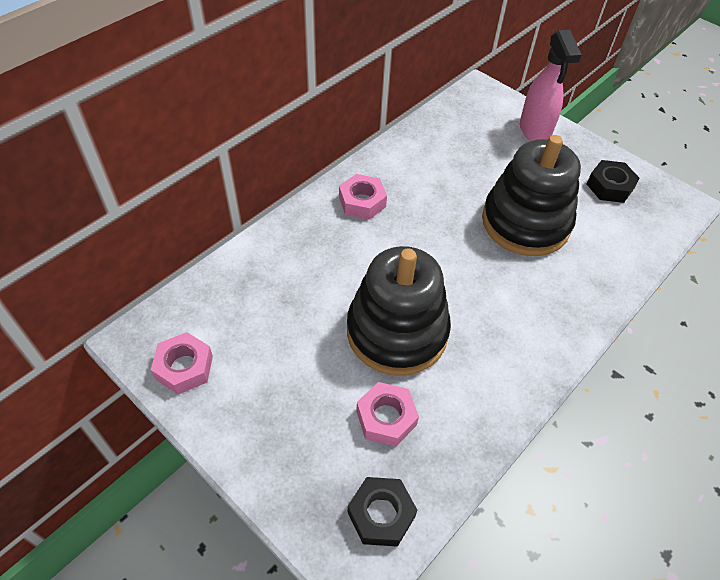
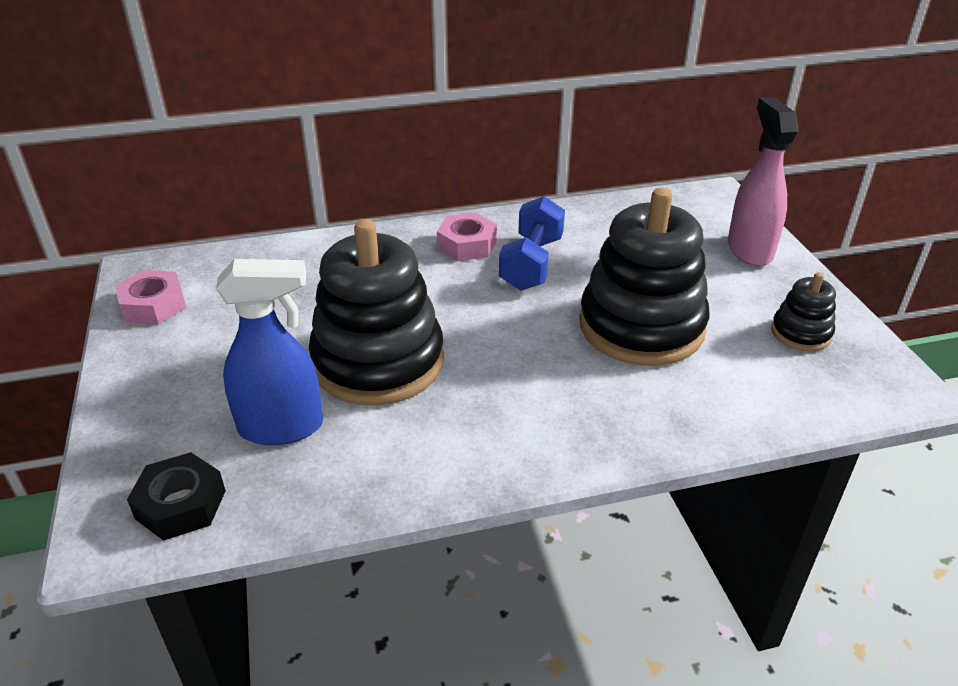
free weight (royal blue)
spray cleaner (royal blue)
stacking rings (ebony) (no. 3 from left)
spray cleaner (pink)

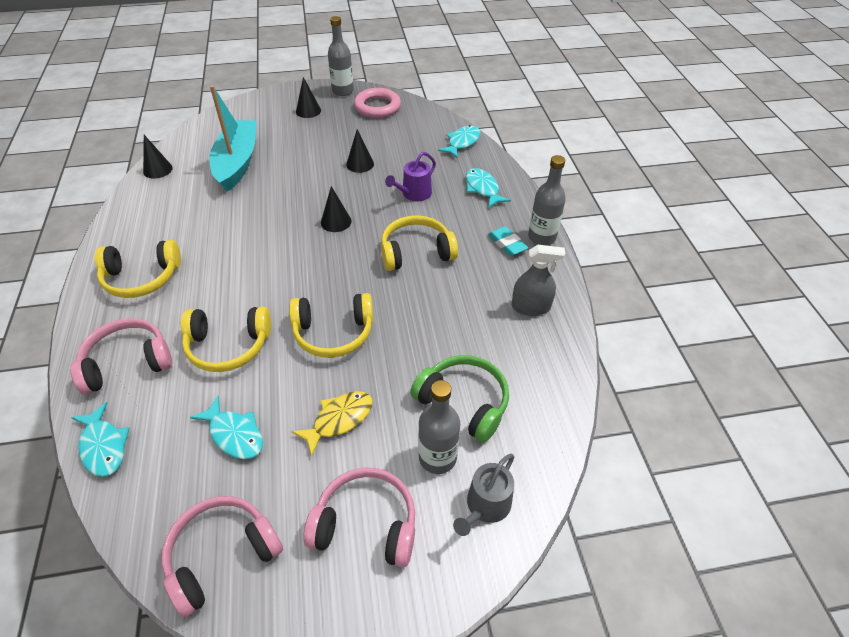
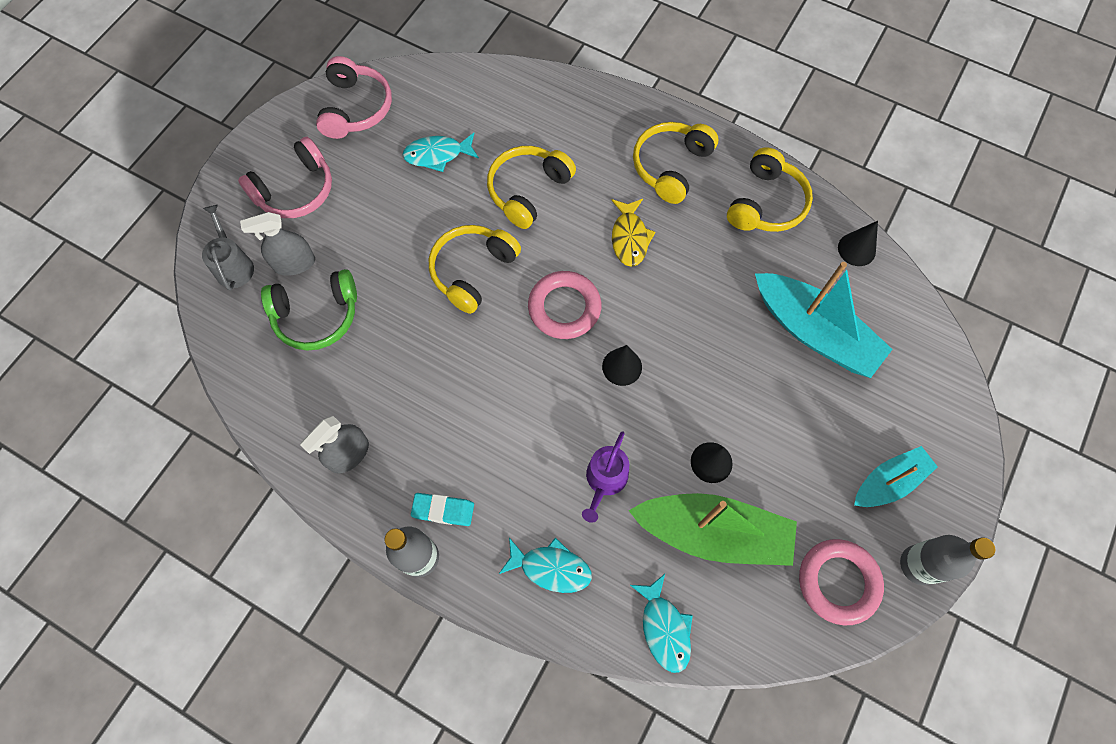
over-ear headphones (pink) (no. 1 from left in the first image)
fish figure (turquoise) (no. 1 from left in the first image)
hoop (pink) (no. 1 from left)
sailboat (green)
fish figure (golden)
over-ear headphones (golden) (no. 4 from left)
sailboat (turquoise) (no. 2 from left)
spray cleaner (ash-grey) (no. 1 from left)
sprinkling can (violet)

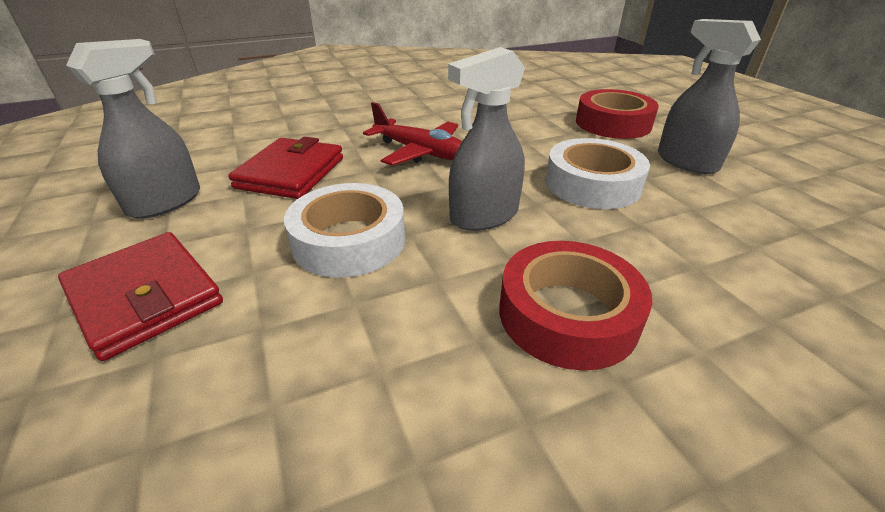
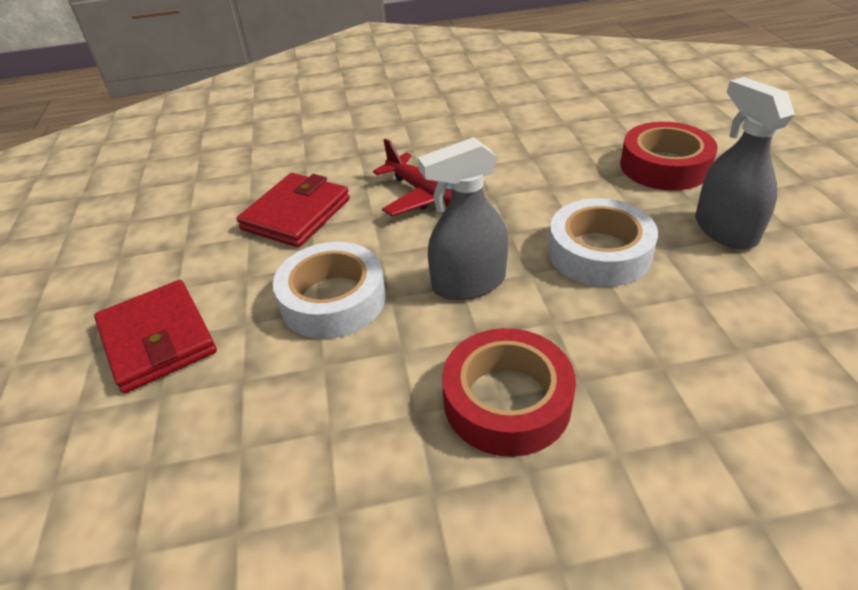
spray cleaner (ash-grey) (no. 1 from left in the first image)

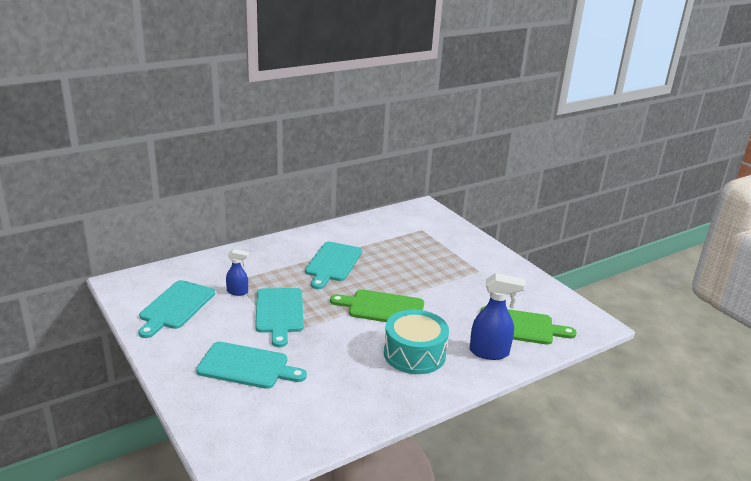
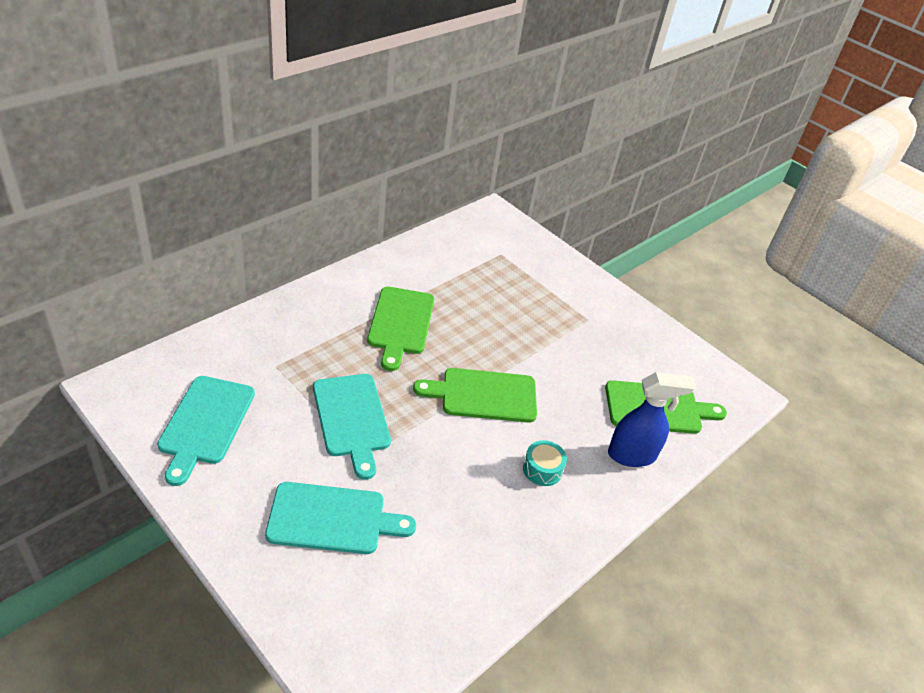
spray cleaner (royal blue) (no. 1 from left in the first image)
chopping board (green) (no. 1 from left)
drum (turquoise)

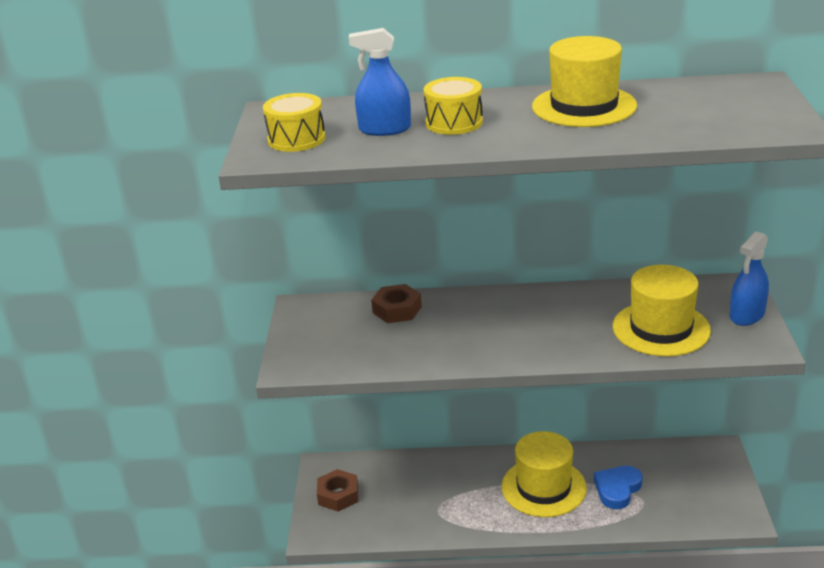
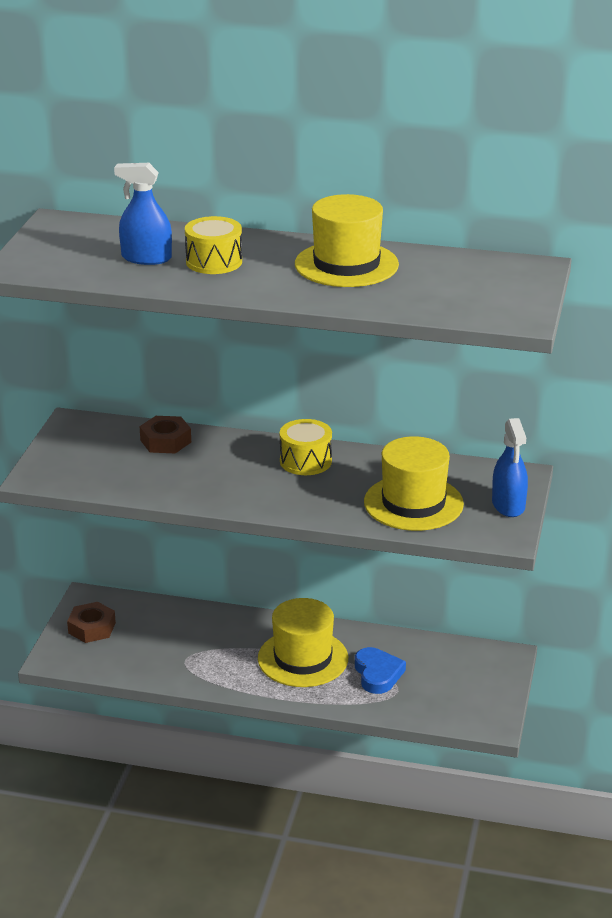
drum (golden) (no. 2 from left)
heart (royal blue)
spray cleaner (royal blue) (no. 2 from left)

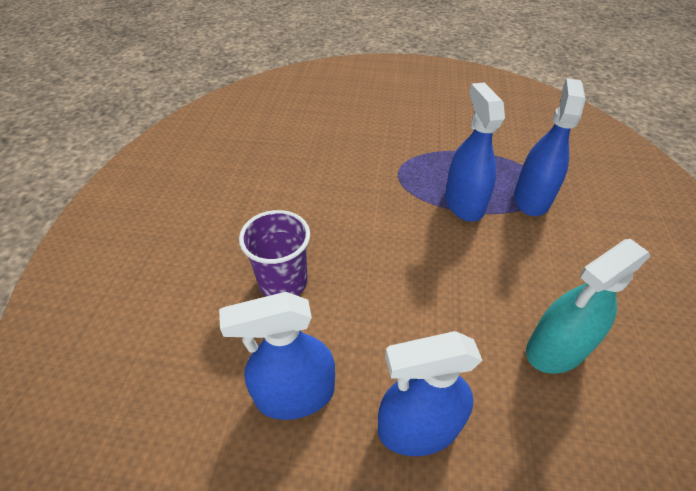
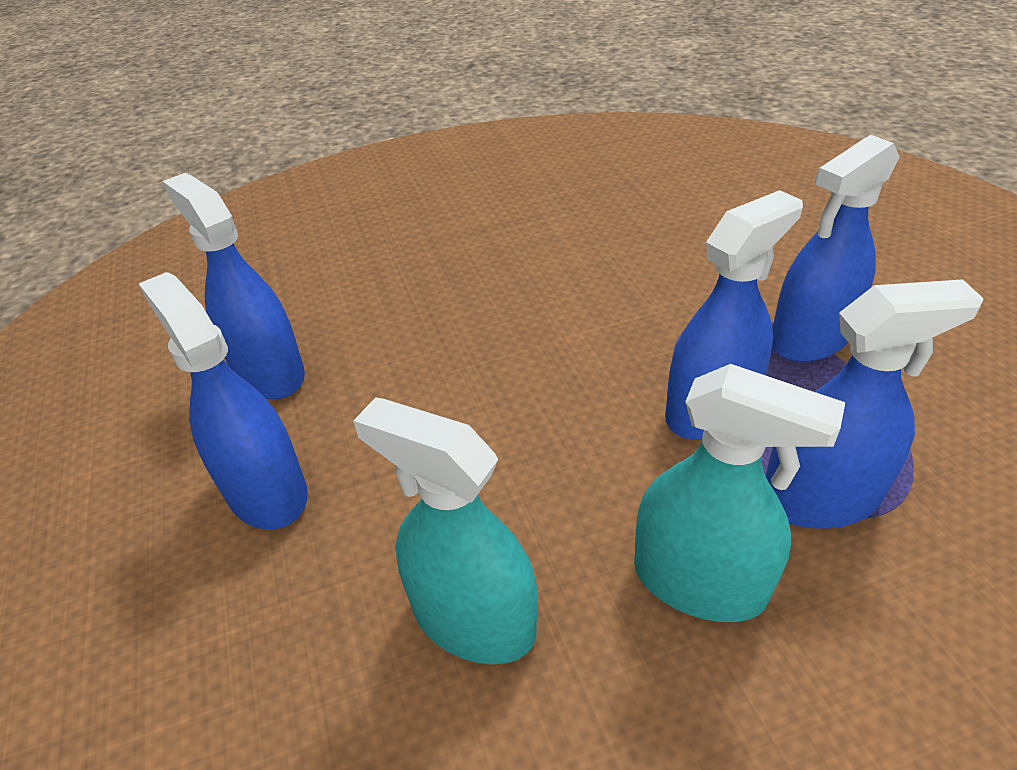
beaker (violet)
spray cleaner (turquoise) (no. 2 from left)
spray cleaner (royal blue) (no. 4 from left)

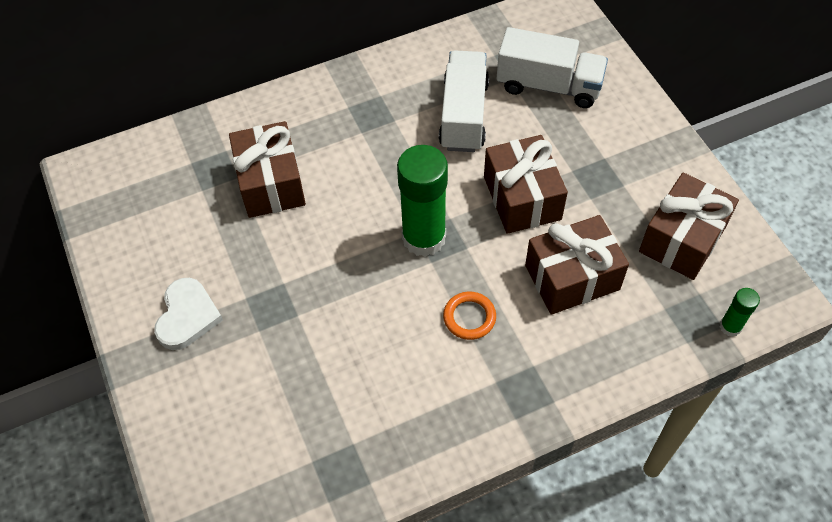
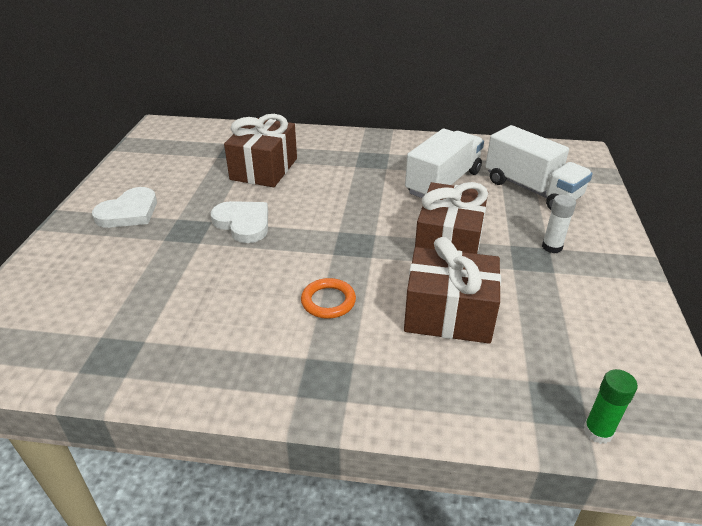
glue stick (green) (no. 1 from left in the first image)
gift (brown) (no. 4 from left in the first image)
heart (pure white) (no. 2 from left)
glue stick (pure white)

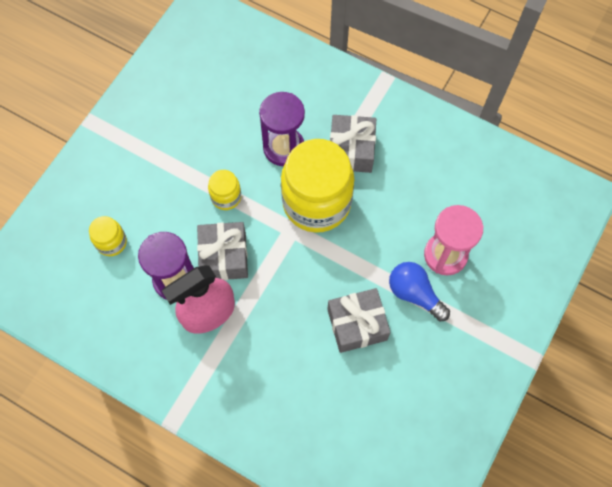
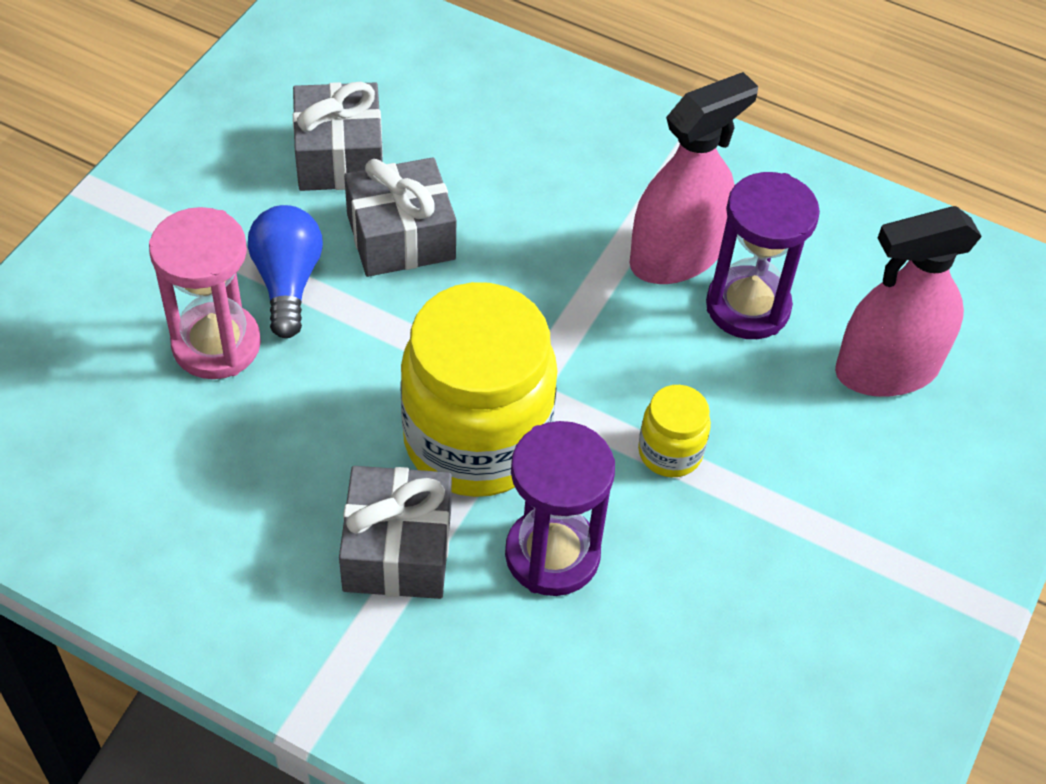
gift (ash-grey) (no. 1 from left)
spray cleaner (pink) (no. 2 from left)
bulb (royal blue)

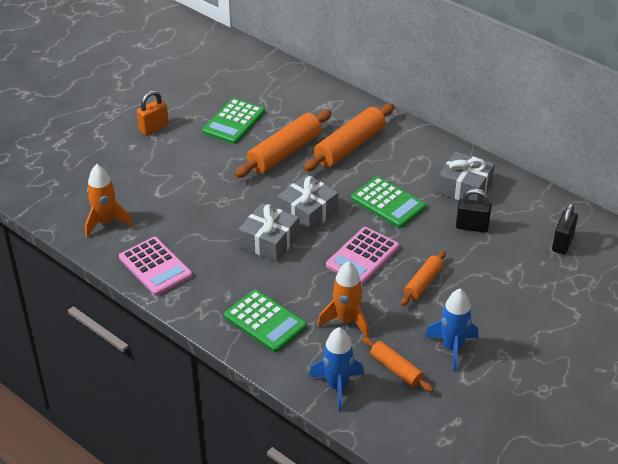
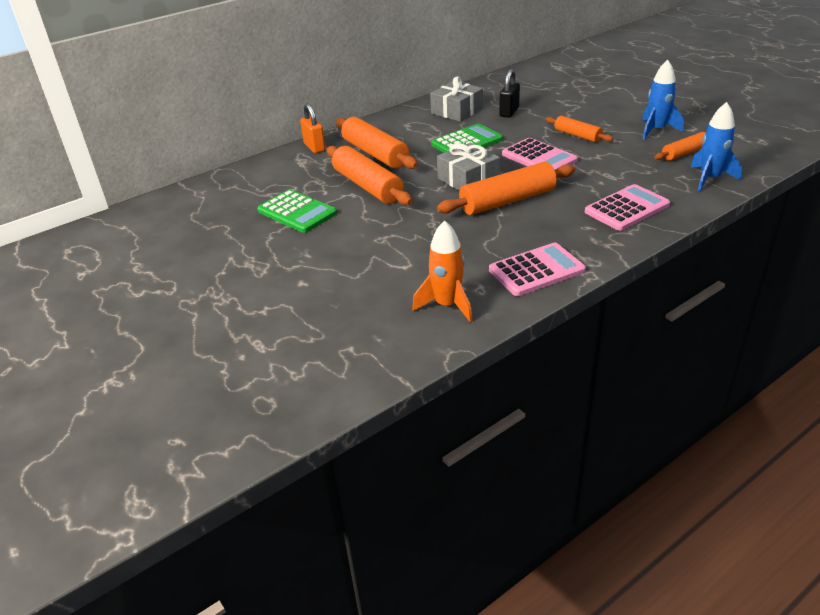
spaceship (orange) (no. 2 from left in the first image)
padlock (ebony) (no. 2 from left in the first image)
padlock (orange)
pastry roller (orange) (no. 3 from left)
calculator (pink) (no. 3 from left)

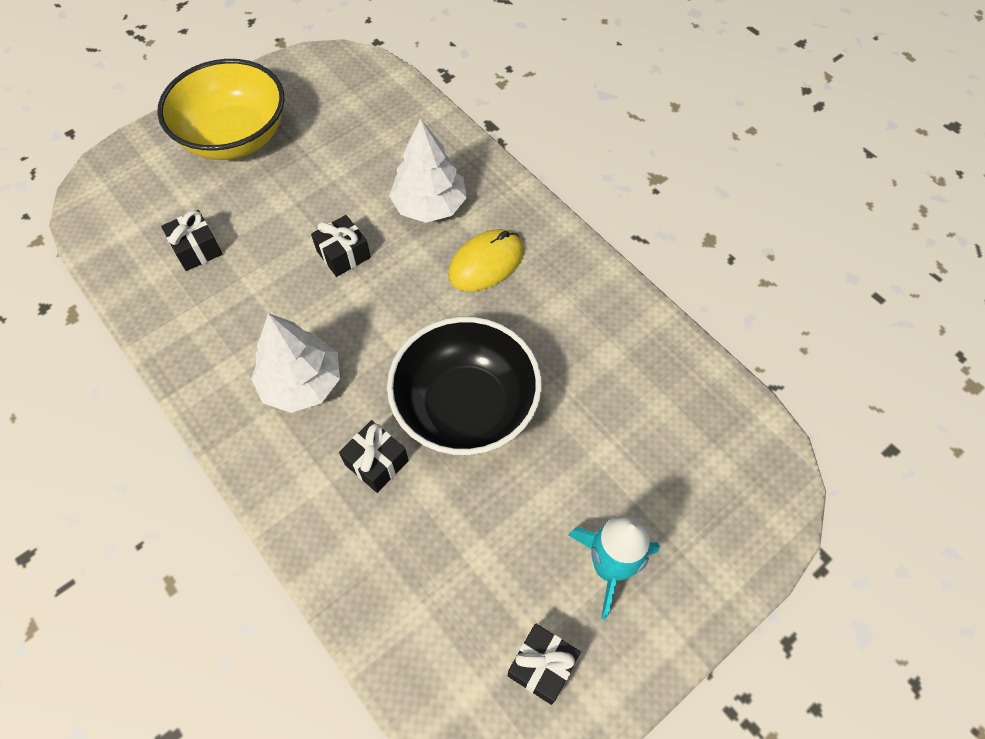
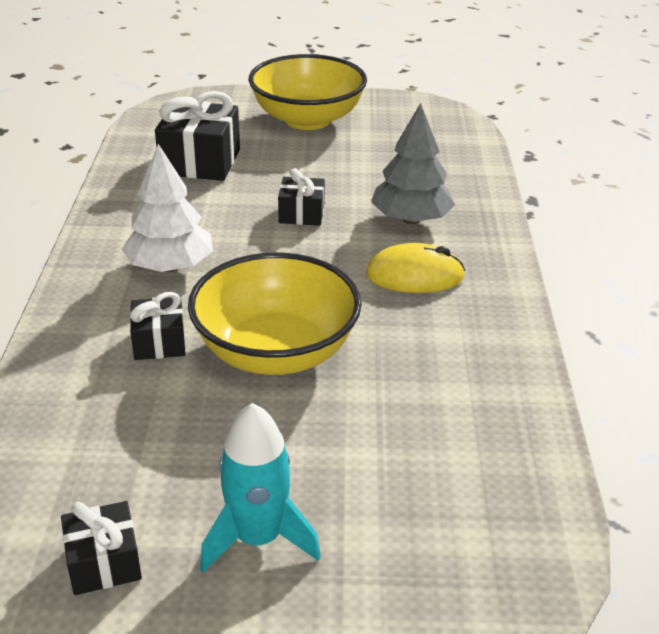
serving bowl (golden) (no. 1 from left)
toy tree (ash-grey)
gift (ebony) (no. 3 from left)

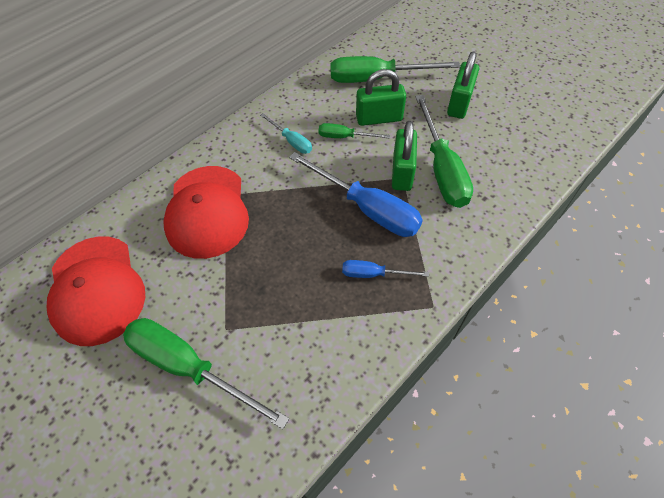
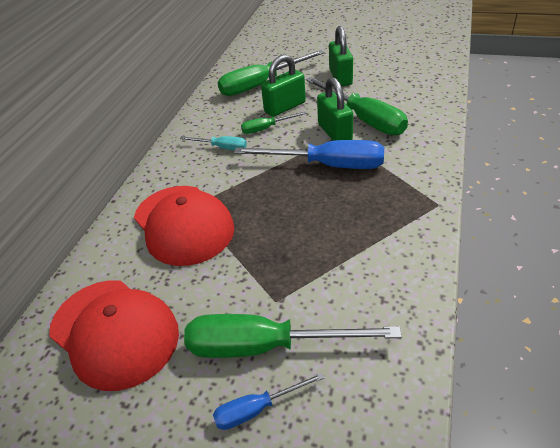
hand screwdriver (royal blue) (no. 1 from left)

